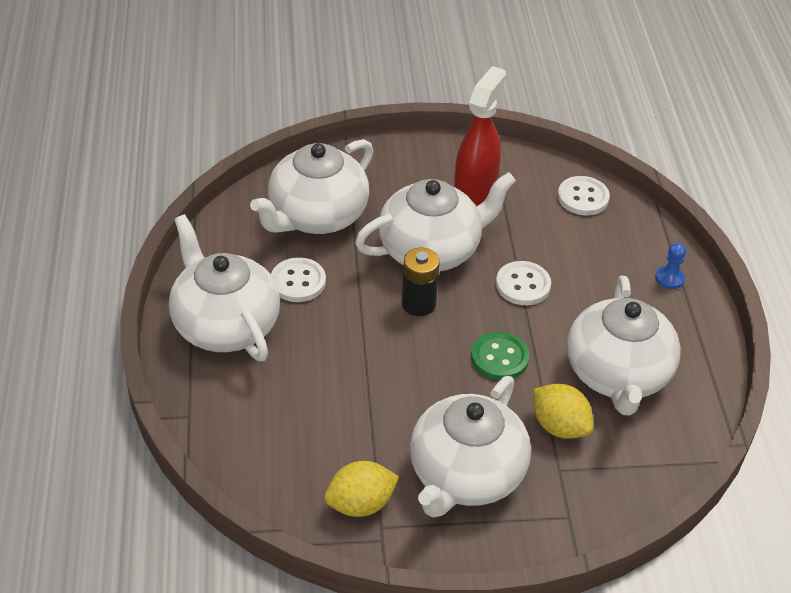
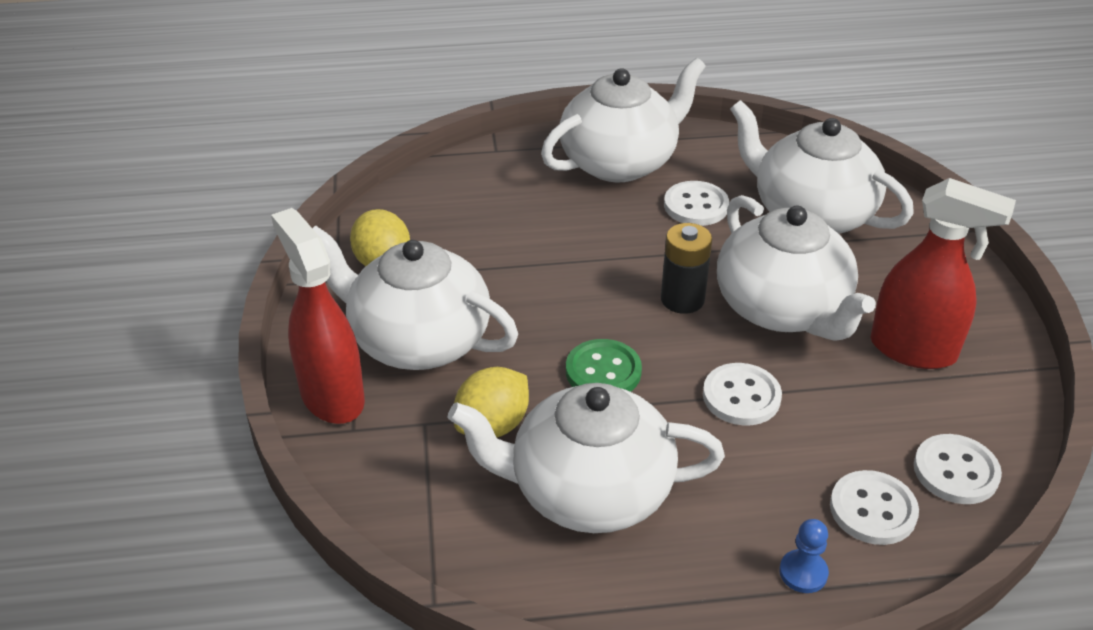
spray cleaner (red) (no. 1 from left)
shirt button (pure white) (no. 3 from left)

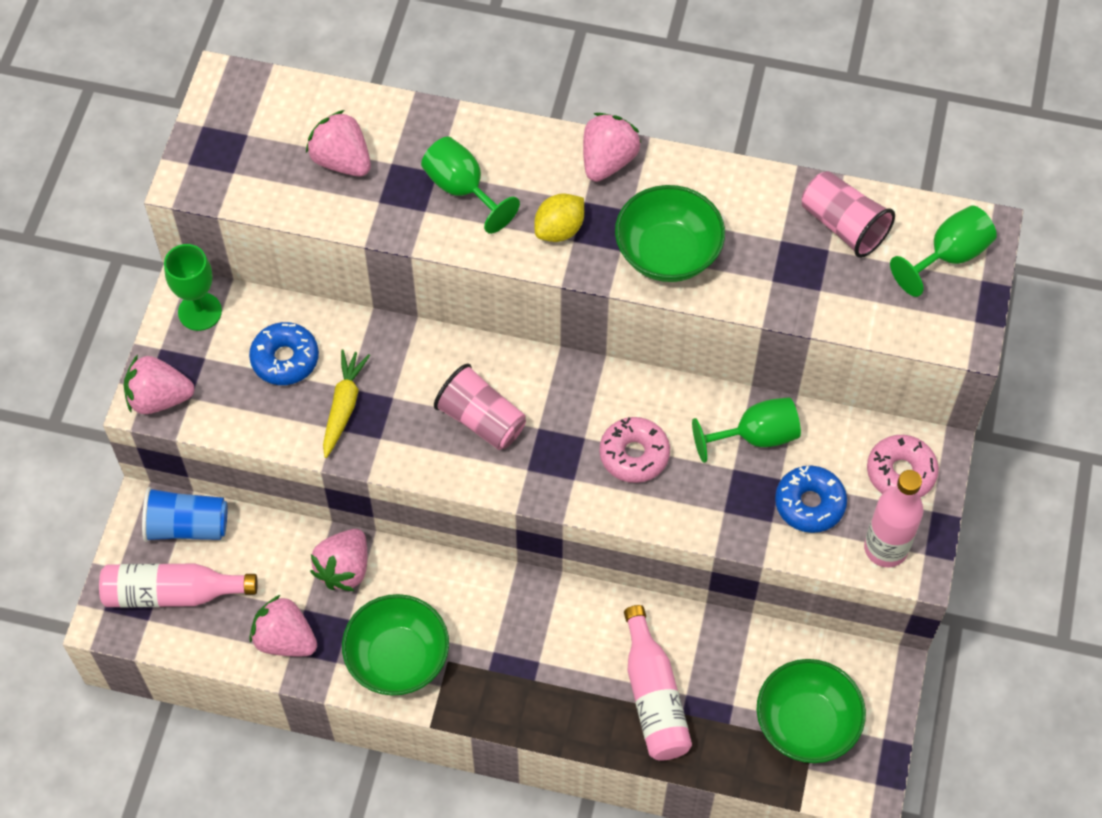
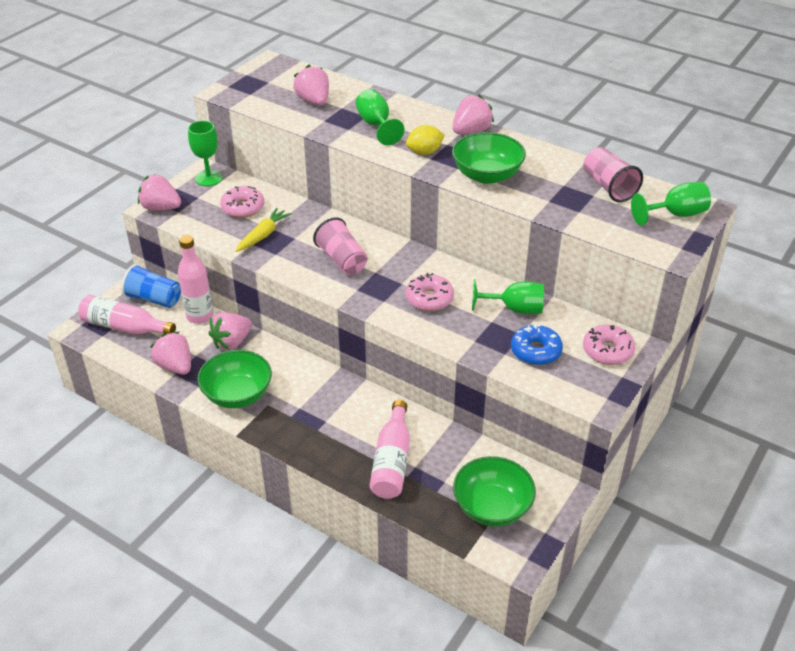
flask (pink) (no. 2 from left)
glazed donut (pink) (no. 1 from left)

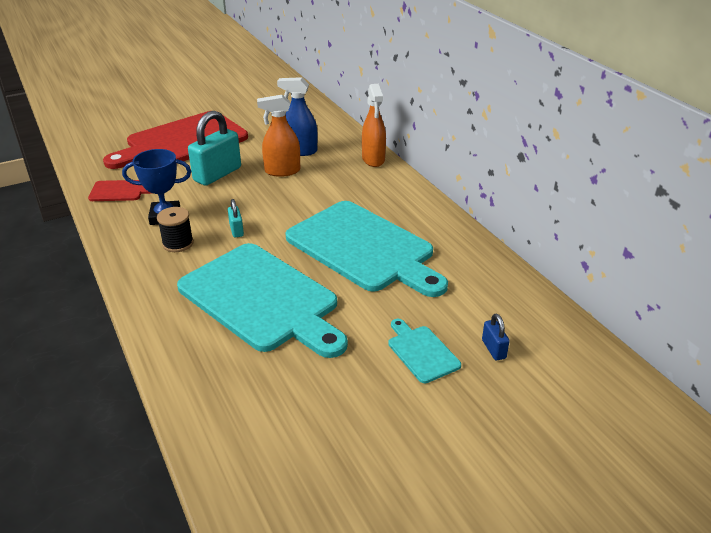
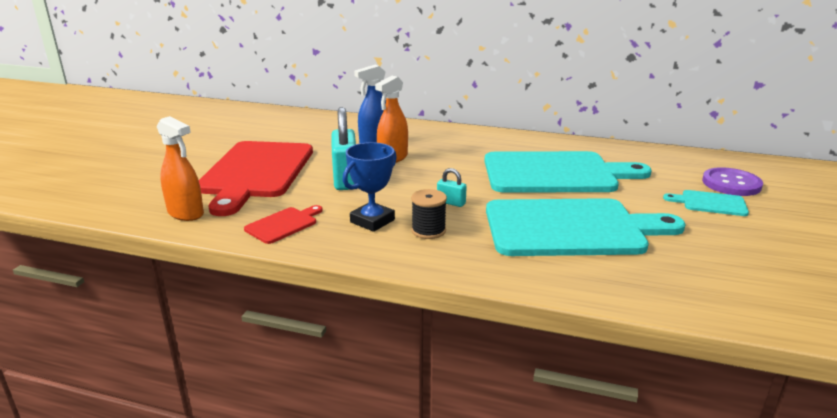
spray cleaner (orange) (no. 1 from left)
shirt button (violet)

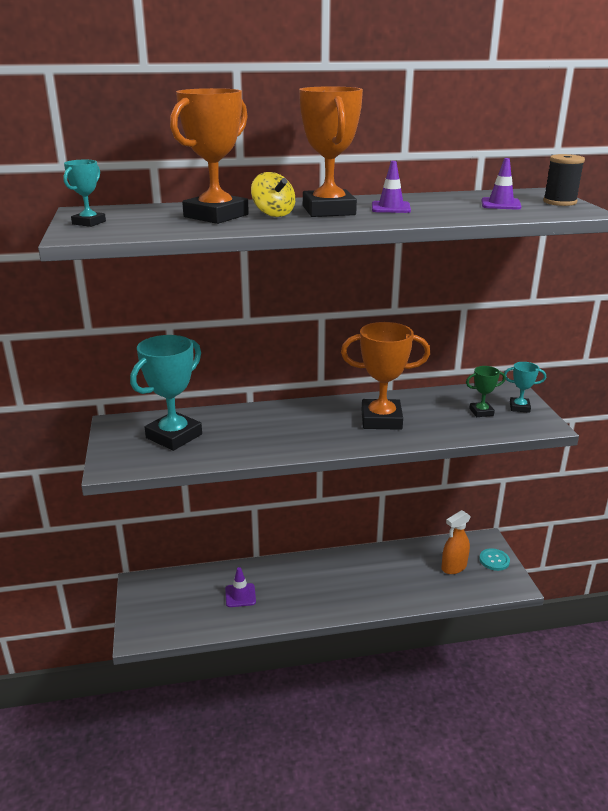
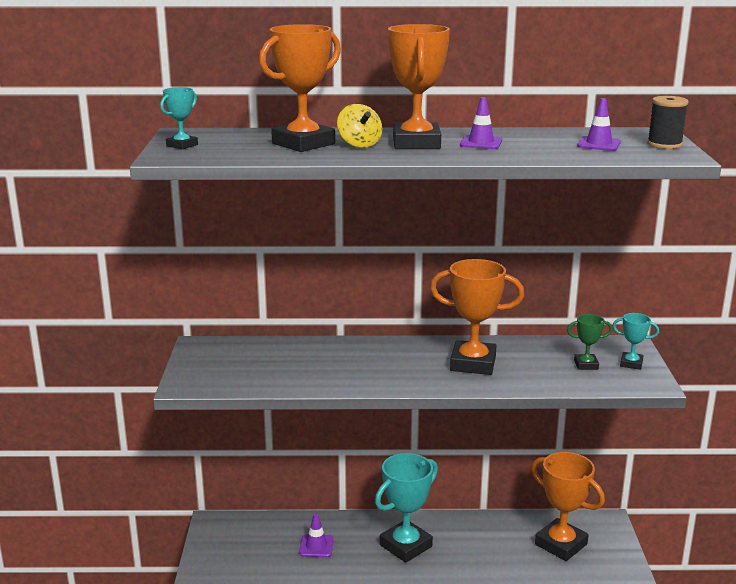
shirt button (turquoise)
trophy (turquoise) (no. 2 from left)
trophy (orange) (no. 4 from left)

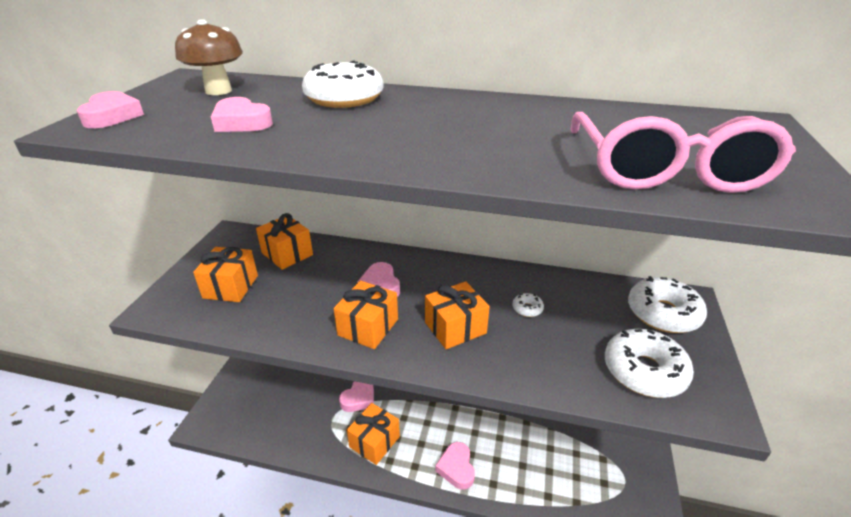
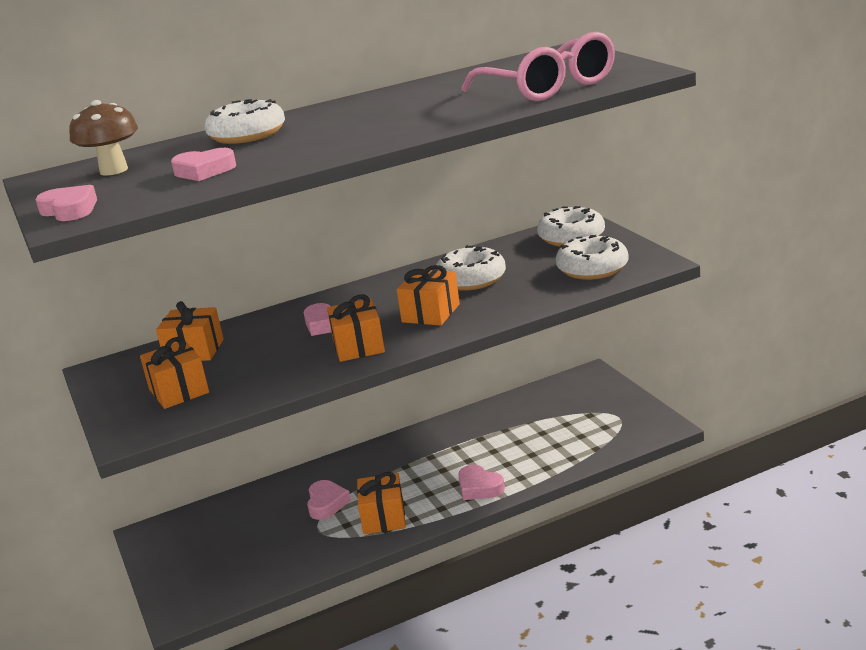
glazed donut (pure white) (no. 2 from left)

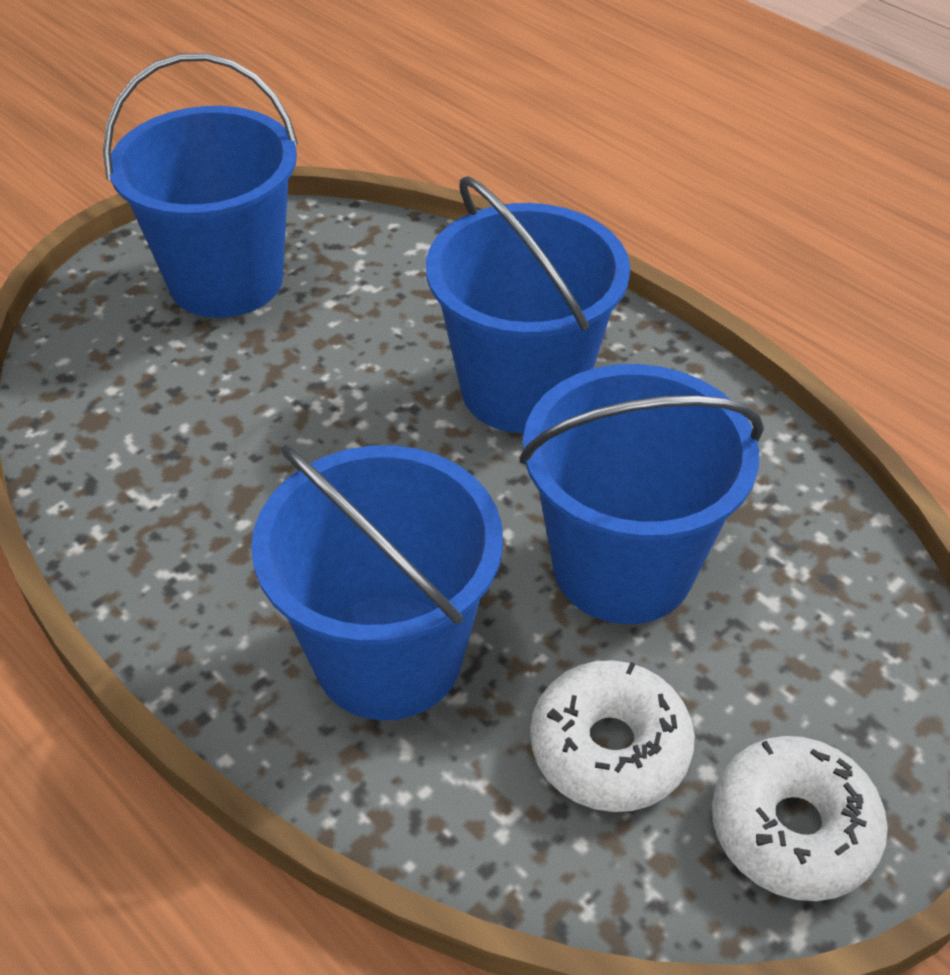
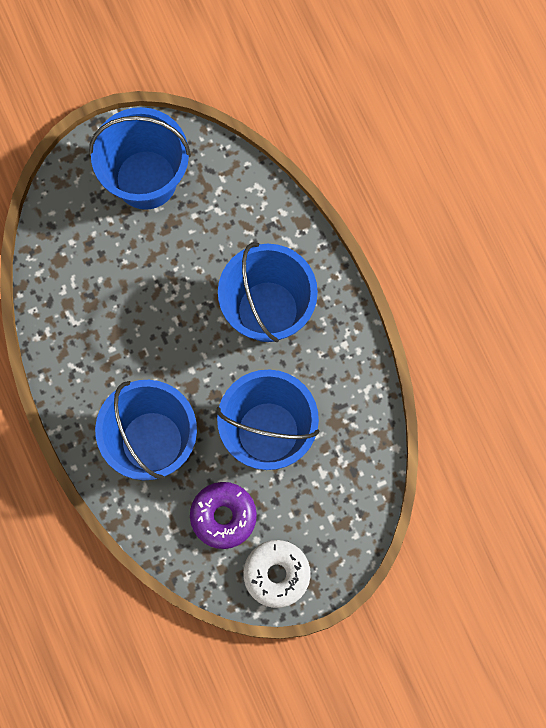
glazed donut (violet)

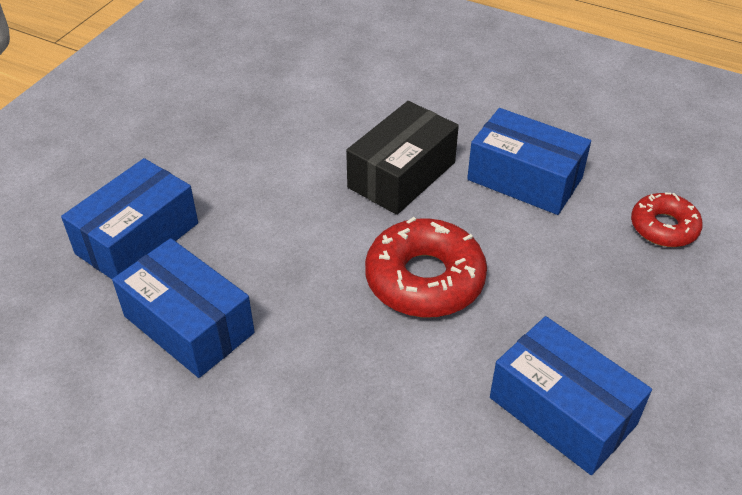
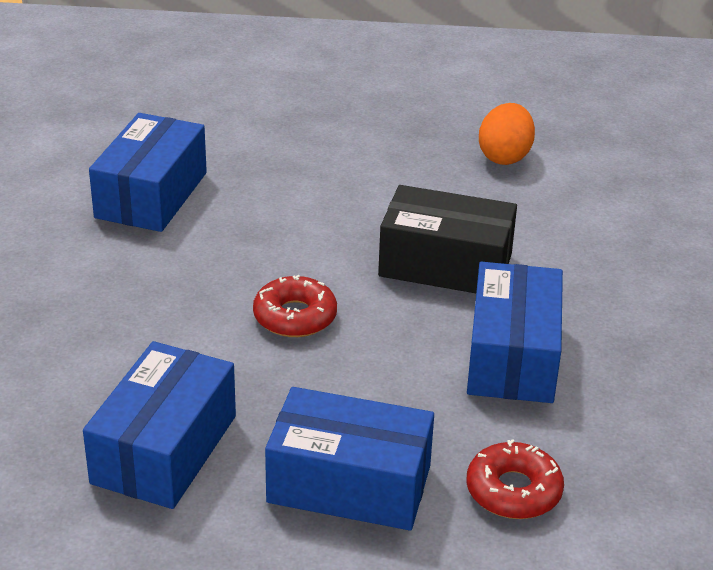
toy egg (orange)
box (royal blue) (no. 3 from left)
glazed donut (red) (no. 1 from left)

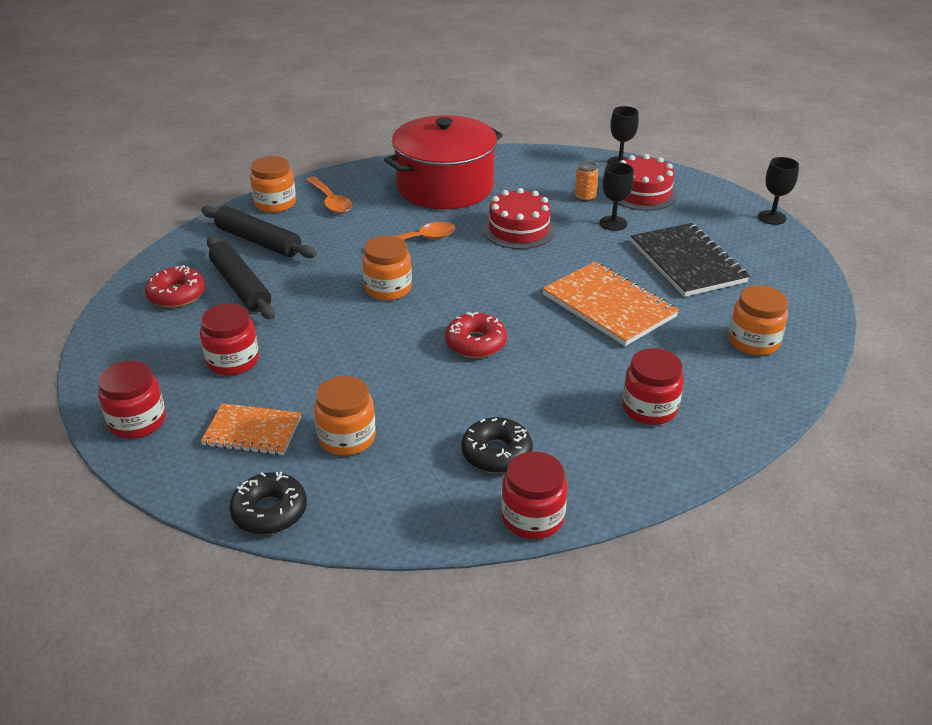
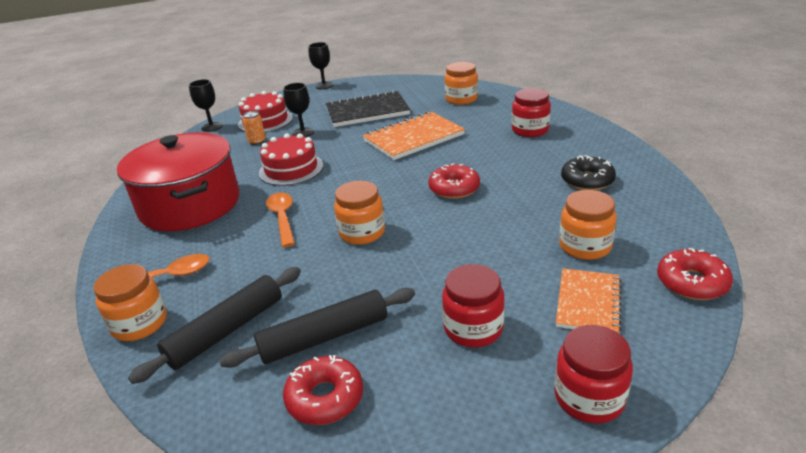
preserve jar (red) (no. 3 from left in the first image)
glazed donut (red) (no. 3 from left)

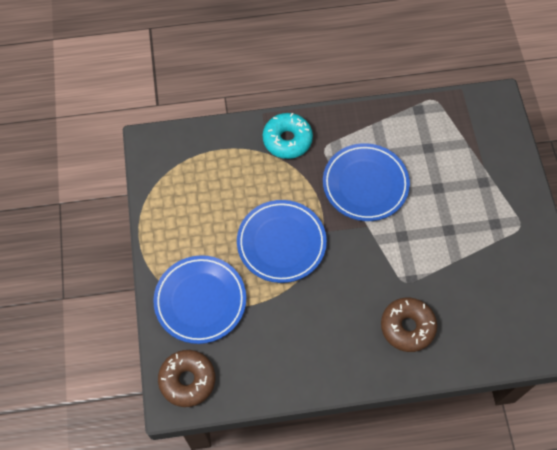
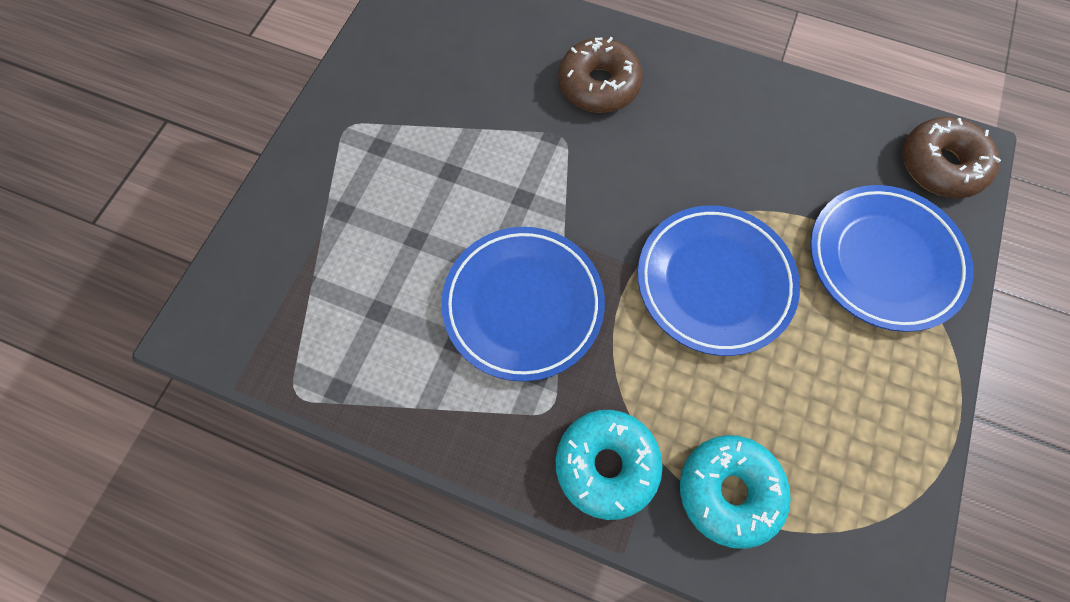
glazed donut (turquoise) (no. 2 from left)

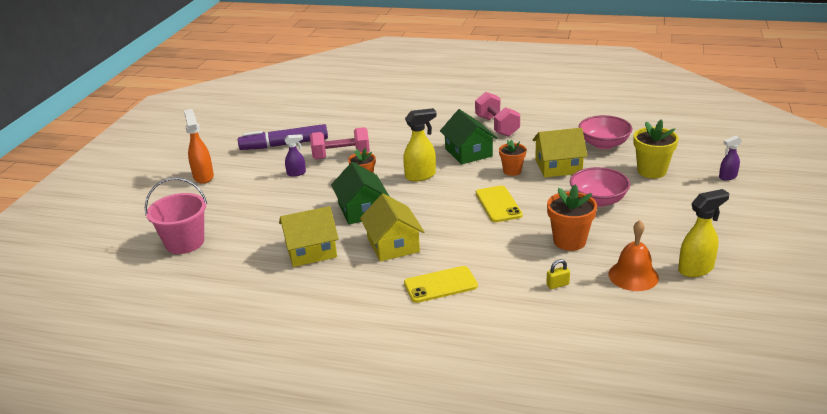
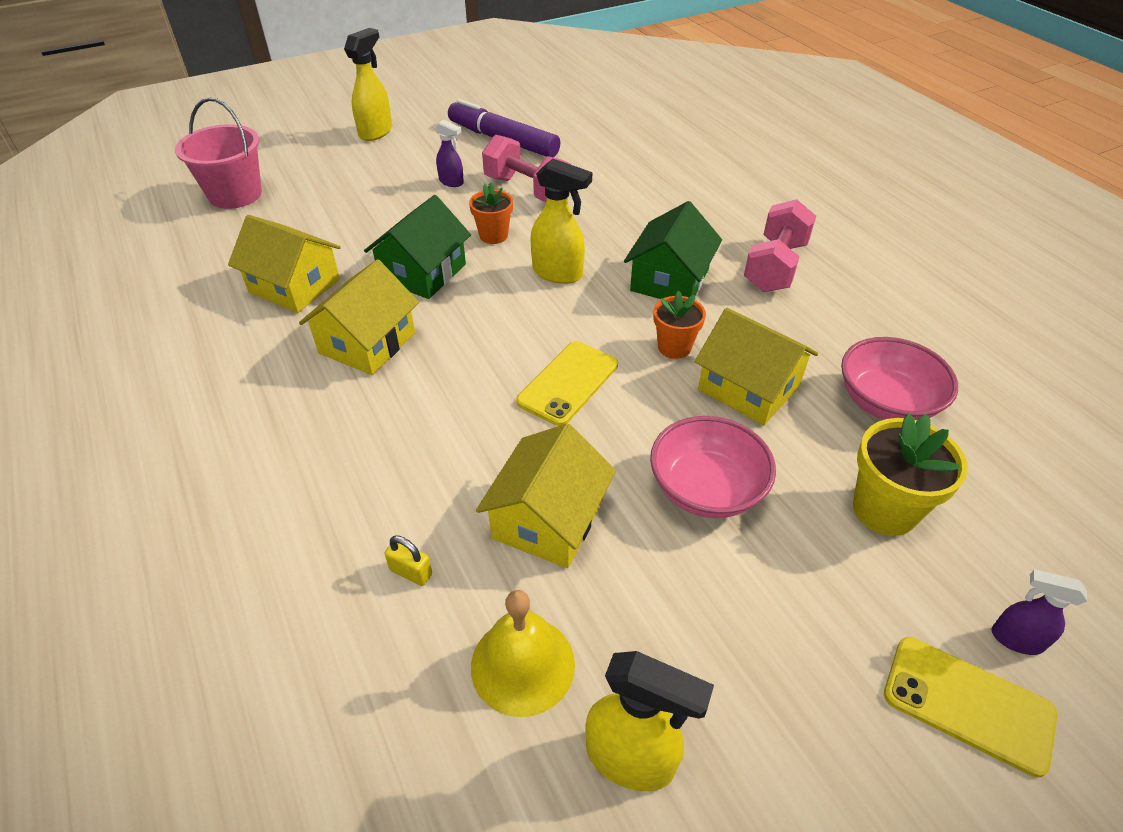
smartphone (golden) (no. 2 from left)
house (golden) (no. 3 from left)
spray cleaner (golden) (no. 1 from left)
bell (golden)

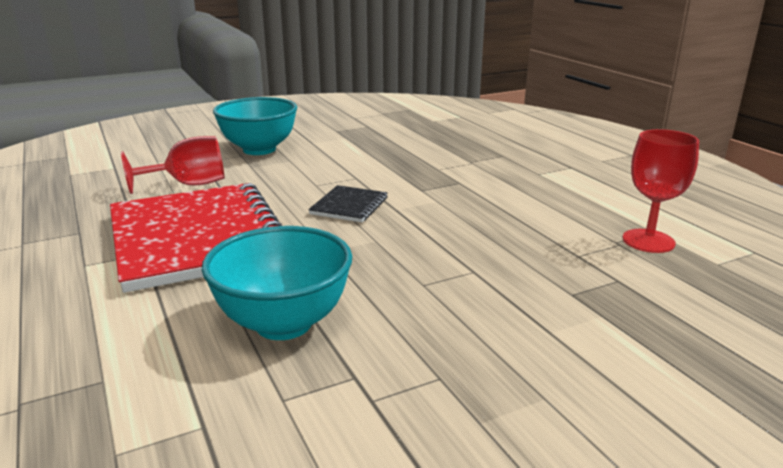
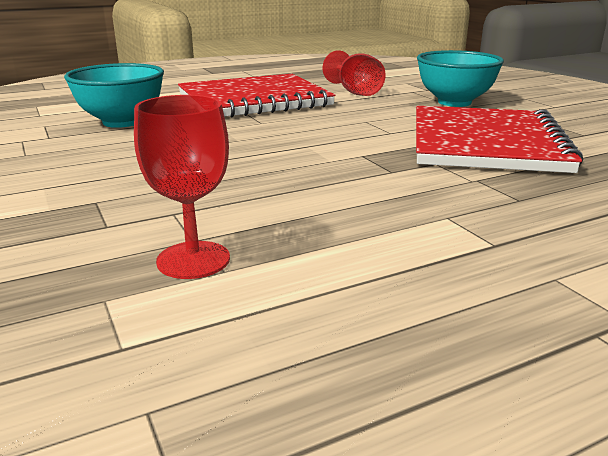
notebook (ebony)
notebook (red) (no. 2 from left)

